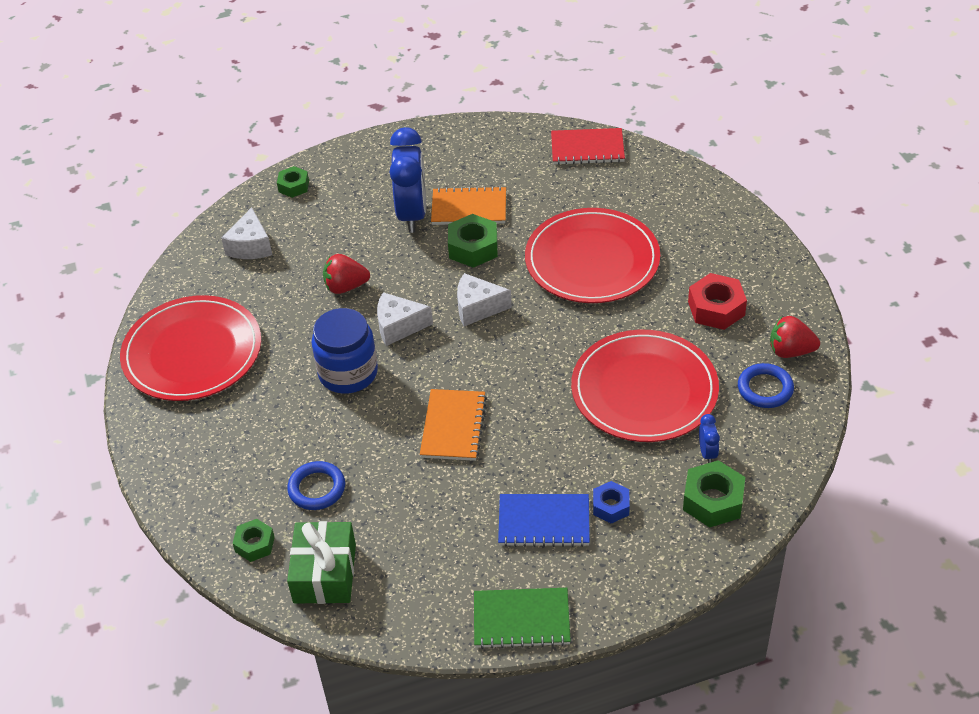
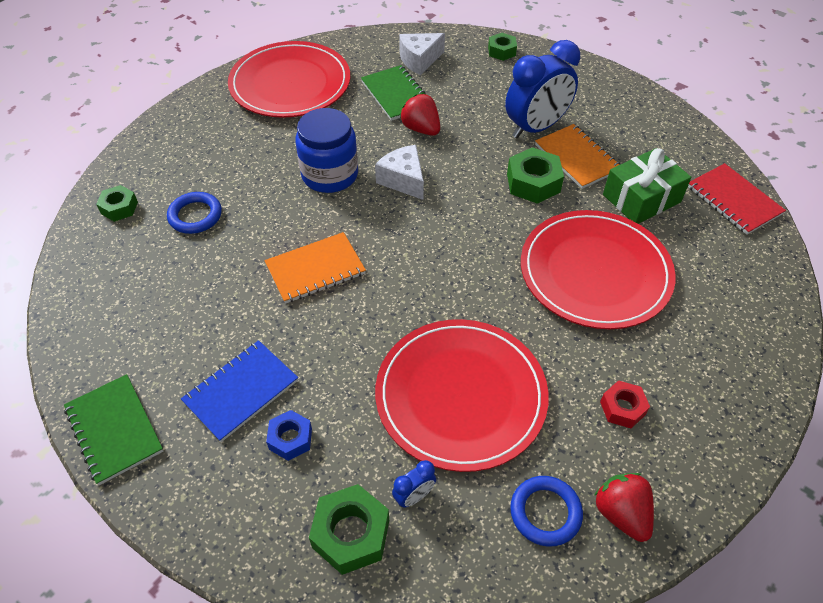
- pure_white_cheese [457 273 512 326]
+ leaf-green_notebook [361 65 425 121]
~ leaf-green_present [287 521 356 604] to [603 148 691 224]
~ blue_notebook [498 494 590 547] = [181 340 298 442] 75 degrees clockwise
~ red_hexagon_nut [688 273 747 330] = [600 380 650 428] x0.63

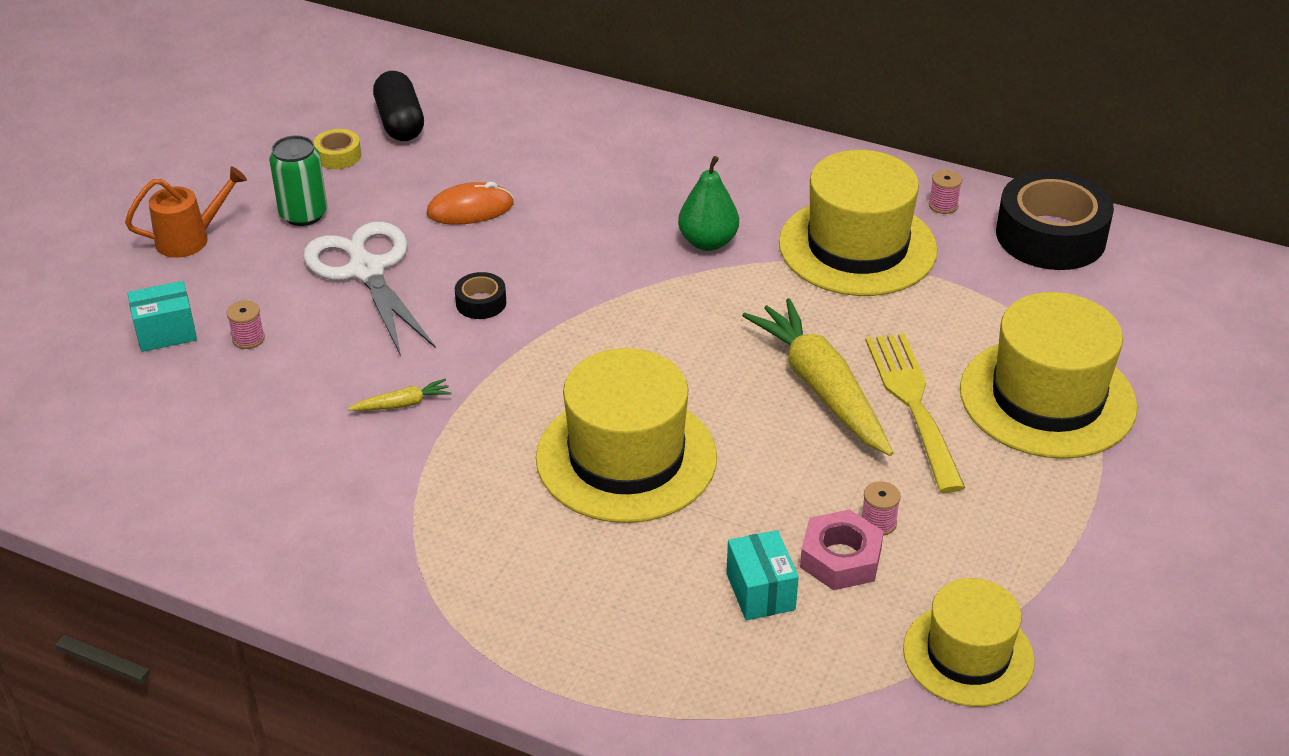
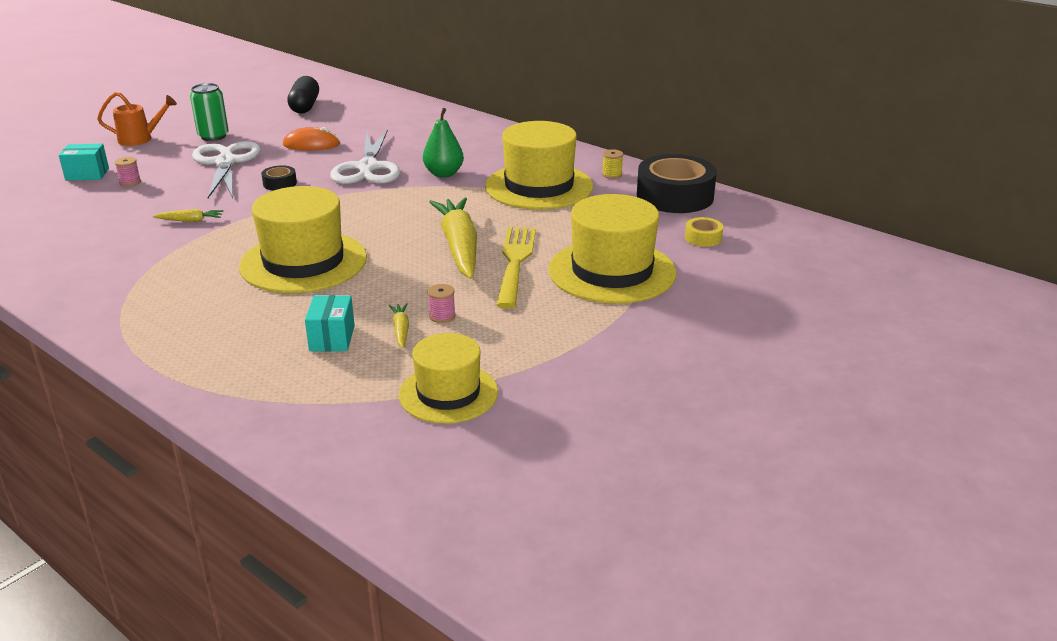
+ pure_white_shears [330 129 400 184]
~ bright_yellow_roll_of_tape [313 129 361 169] to [685 217 723 247]
~ rose-pink_hexagon_nut [800 509 884 590] to bright_yellow_root_vegetable [389 303 409 349]
~ rose-pink_spool [929 170 962 214] to bright_yellow_spool [602 149 623 179]

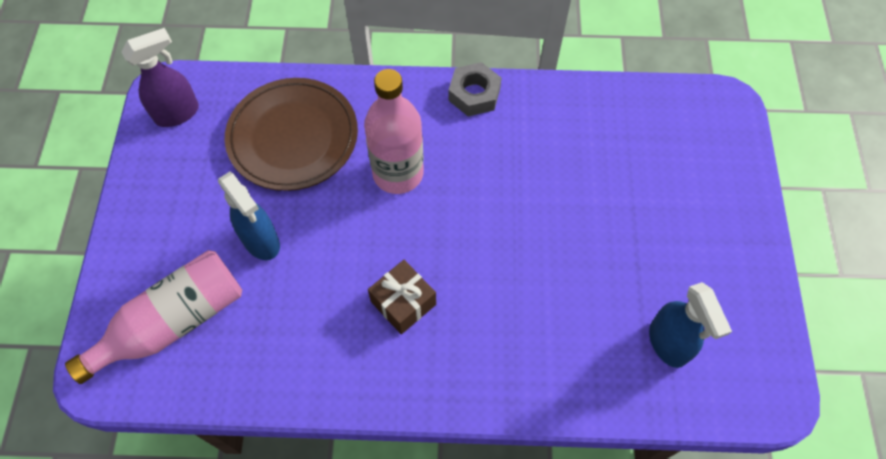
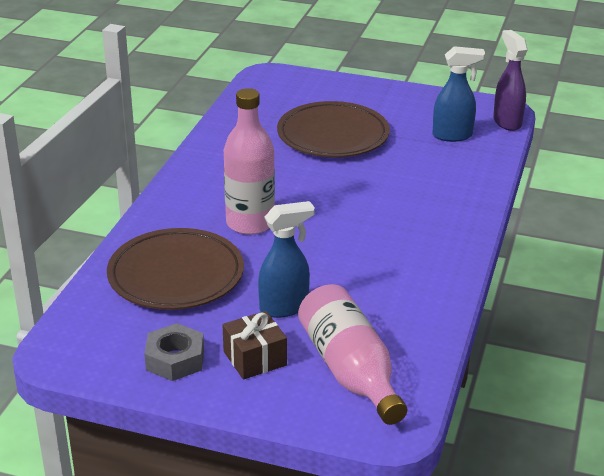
+ russet_plate [277 101 390 157]
~ royal_purple_spray_cleaner [121 28 199 127] to [493 30 528 131]
~ russet_present [368 260 436 335] to [223 311 287 380]
~ grey_hexagon_nut [448 62 501 116] to [144 323 204 381]

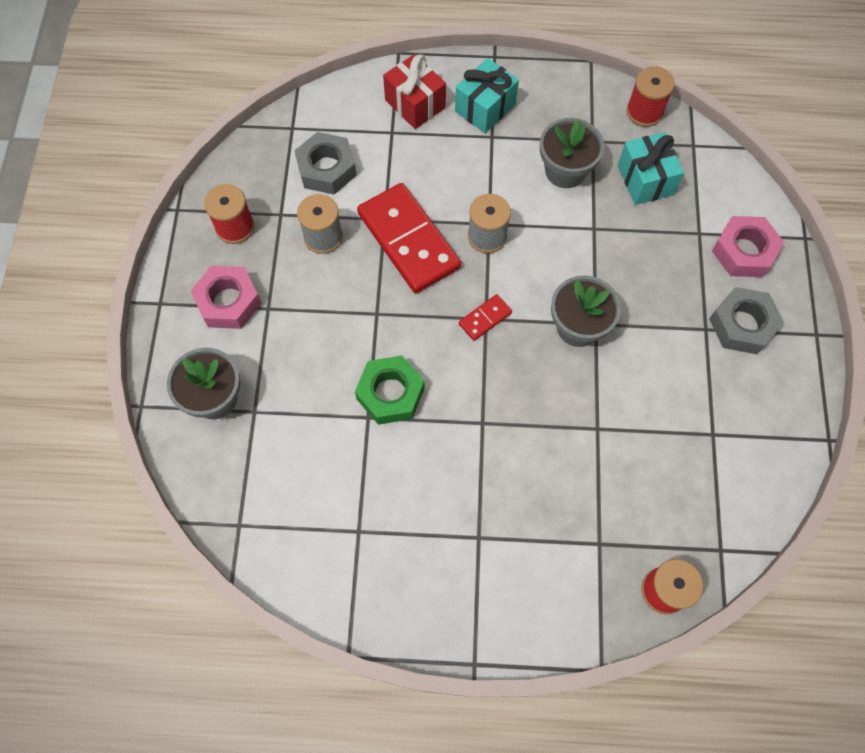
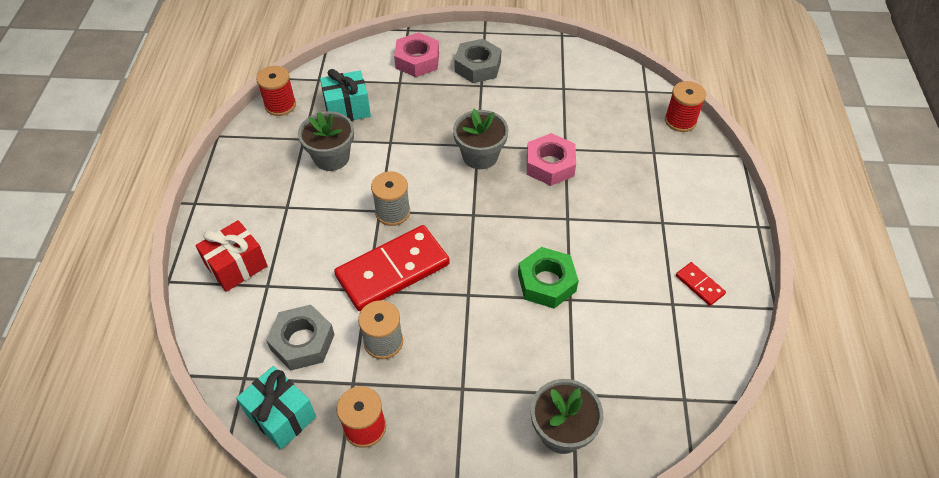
~ rose-pink_hexagon_nut [191 266 262 329] to [527 133 576 186]
~ turquoise_present [455 58 519 133] to [236 366 316 449]
~ red_domino [459 294 512 341] to [676 262 726 306]

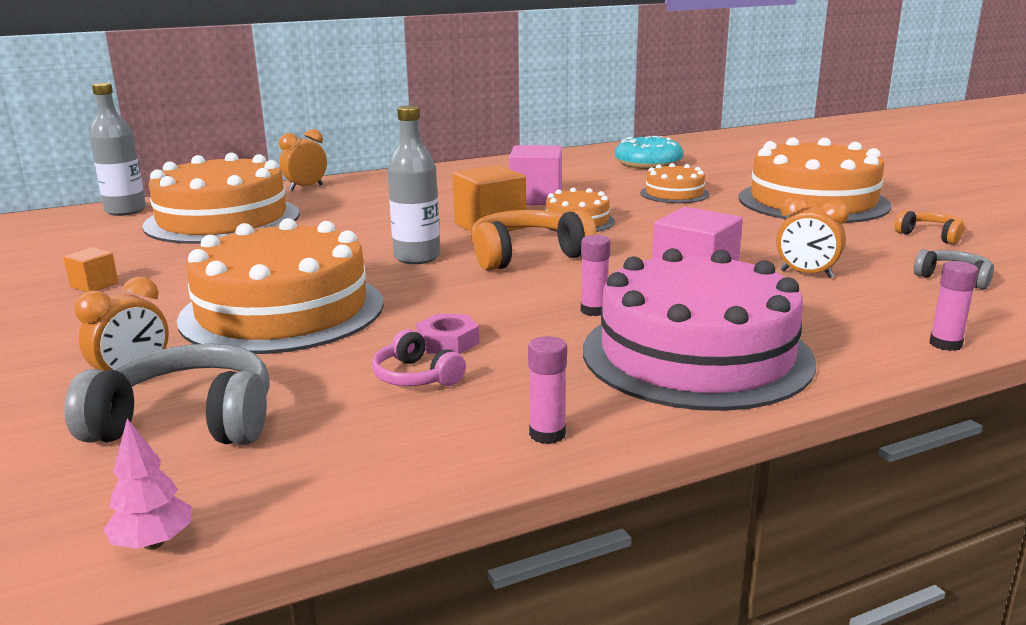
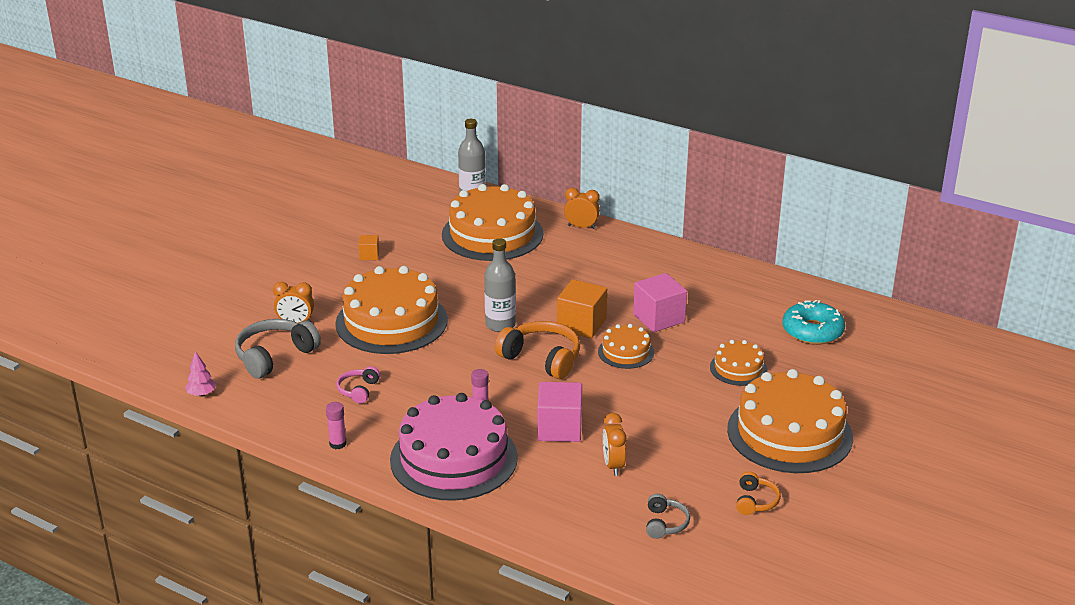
- rose-pink_hexagon_nut [416 313 479 354]
- rose-pink_stick_of_glue [930 261 978 351]
~ grey_headphones [65 344 270 445] = [235 319 321 379] 105 degrees counterclockwise

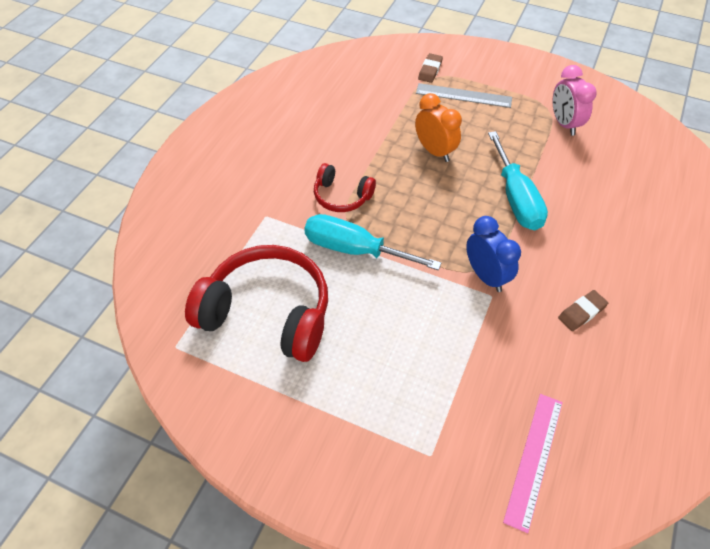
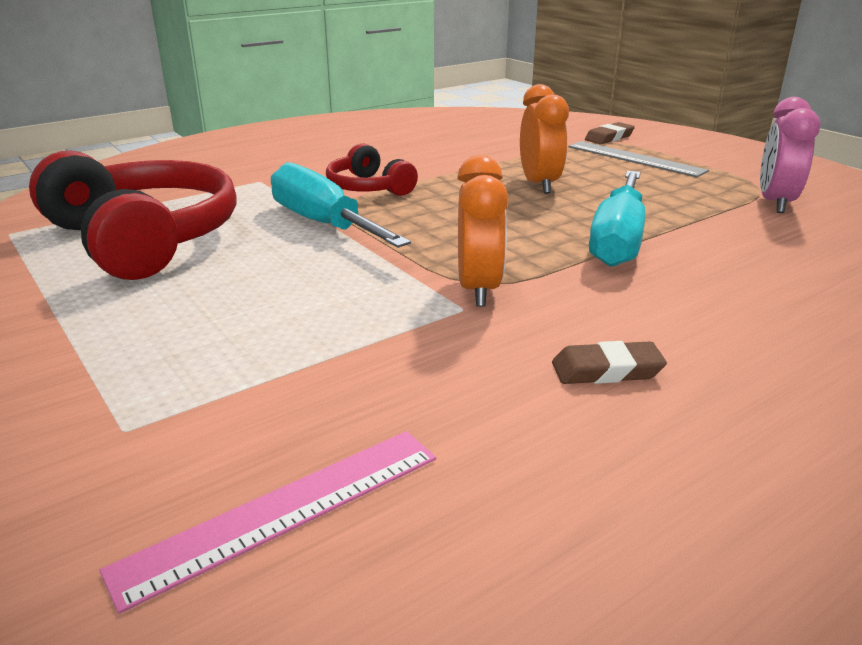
~ blue_bedside_clock [466 216 521 292] to orange_bedside_clock [457 155 509 307]

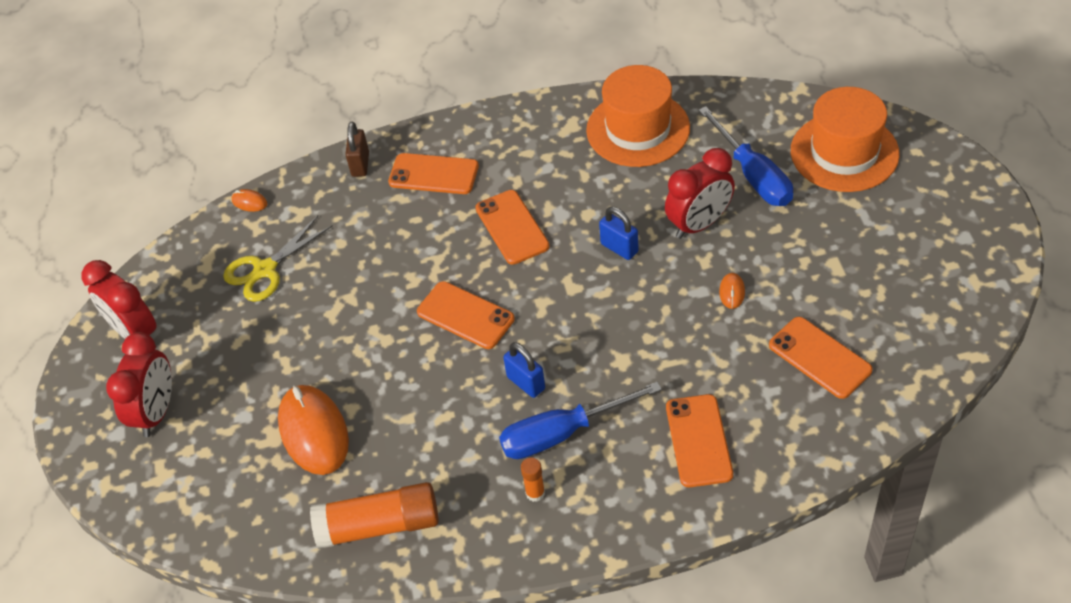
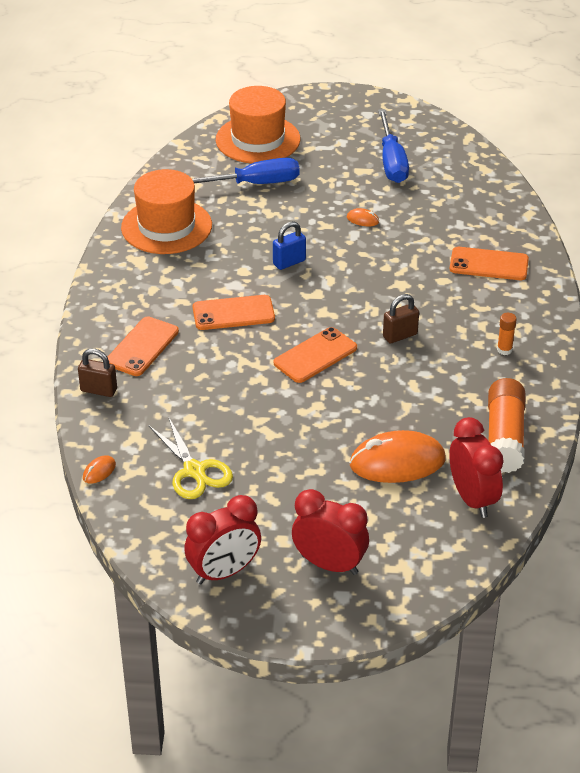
- orange_mobile_phone [769 317 873 399]
~ blue_hand_screwdriver [499 382 662 459] to [378 109 409 183]
~ red_bedside_clock [665 148 735 239] to [449 417 504 518]
~ blue_small_lock [503 342 545 398] to russet_small_lock [383 294 419 343]

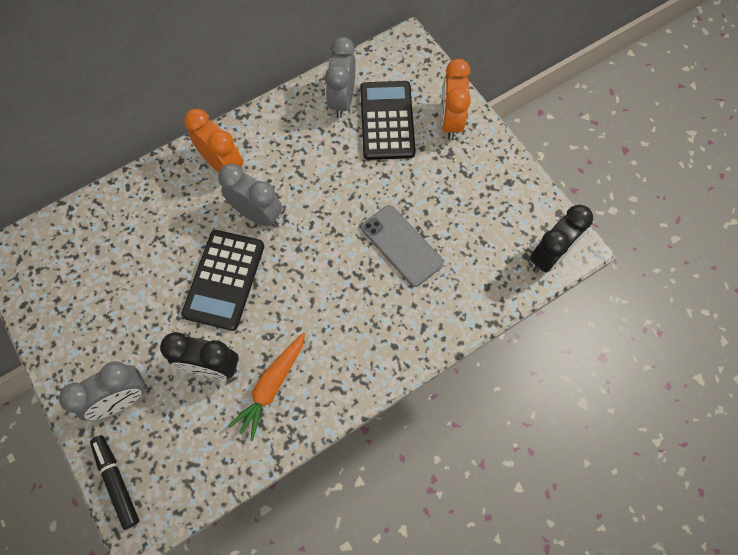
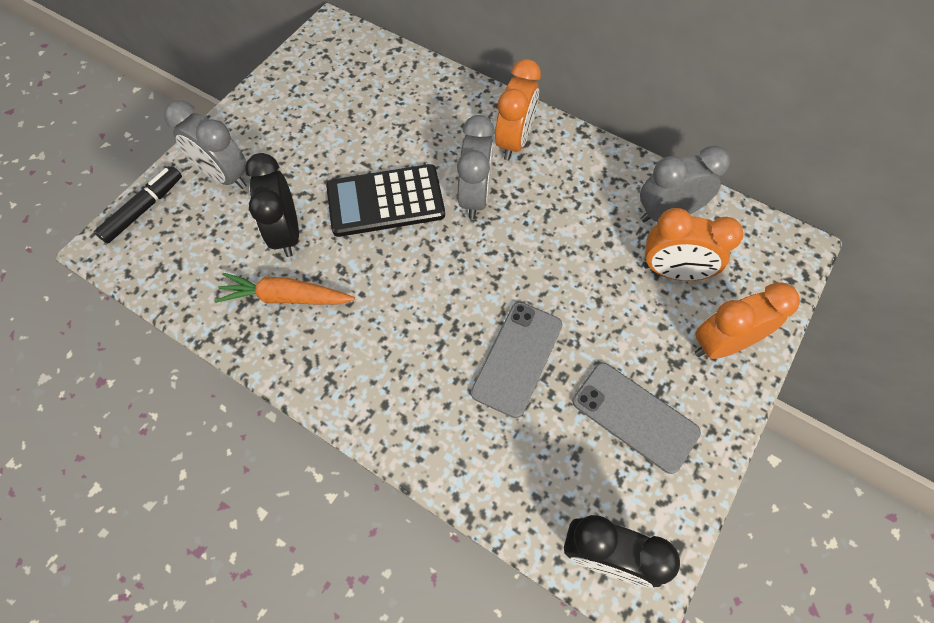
+ grey_mobile_phone [573 363 701 474]
~ jet-black_calculator [360 81 416 160] to orange_bedside_clock [643 208 743 281]

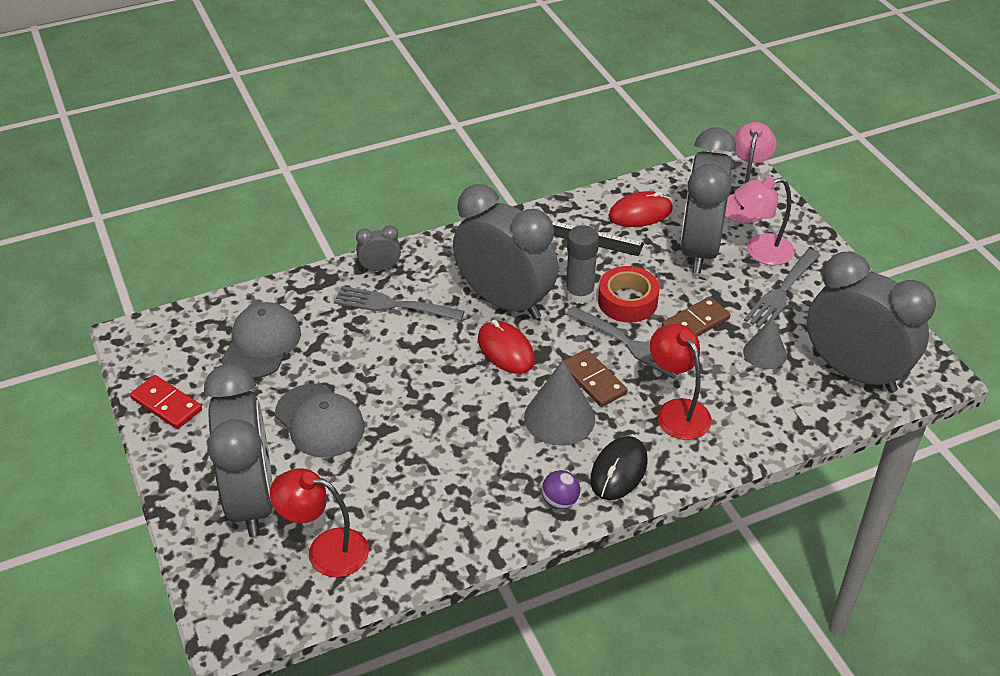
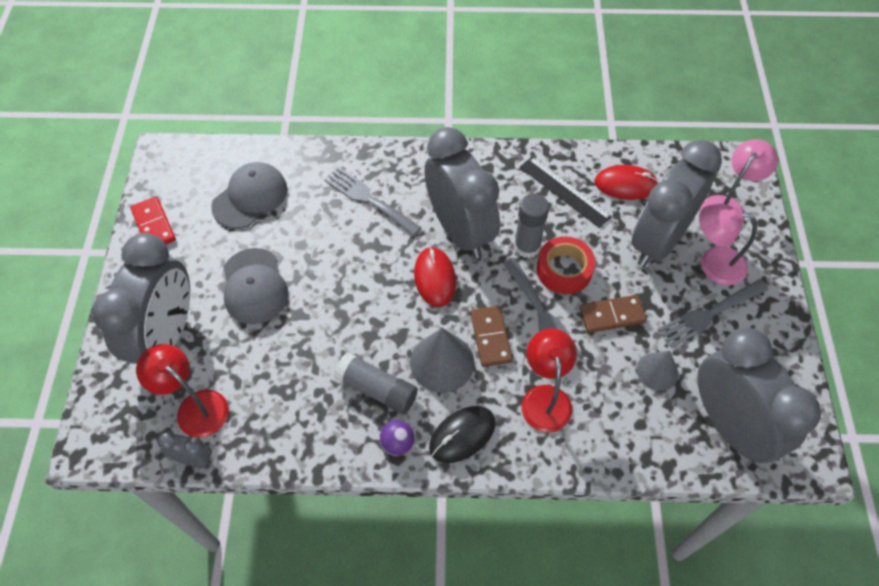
+ grey_stick_of_glue [334 352 418 414]
~ grey_bedside_clock [356 225 401 271] to [157 431 212 467]

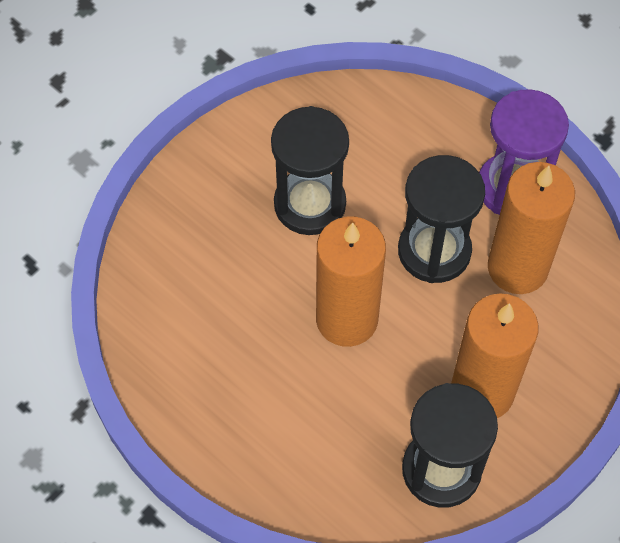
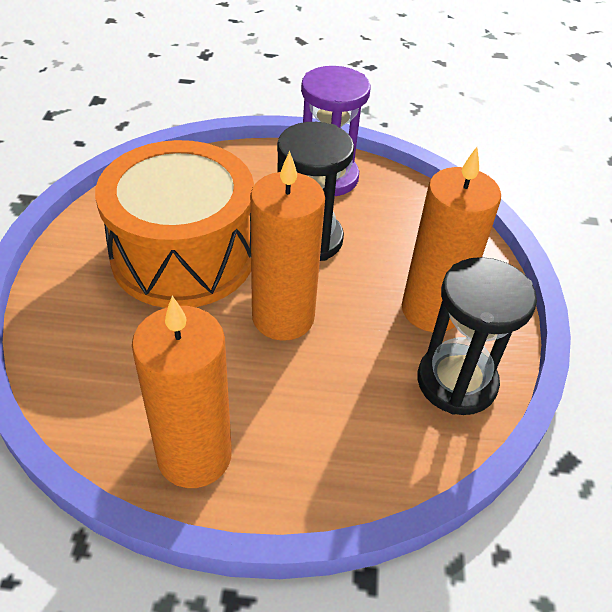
~ orange_wax_candle [488 162 575 294] to [132 296 232 488]
~ jet-black_hourglass [271 106 349 235] to orange_snare_drum [95 140 254 308]

